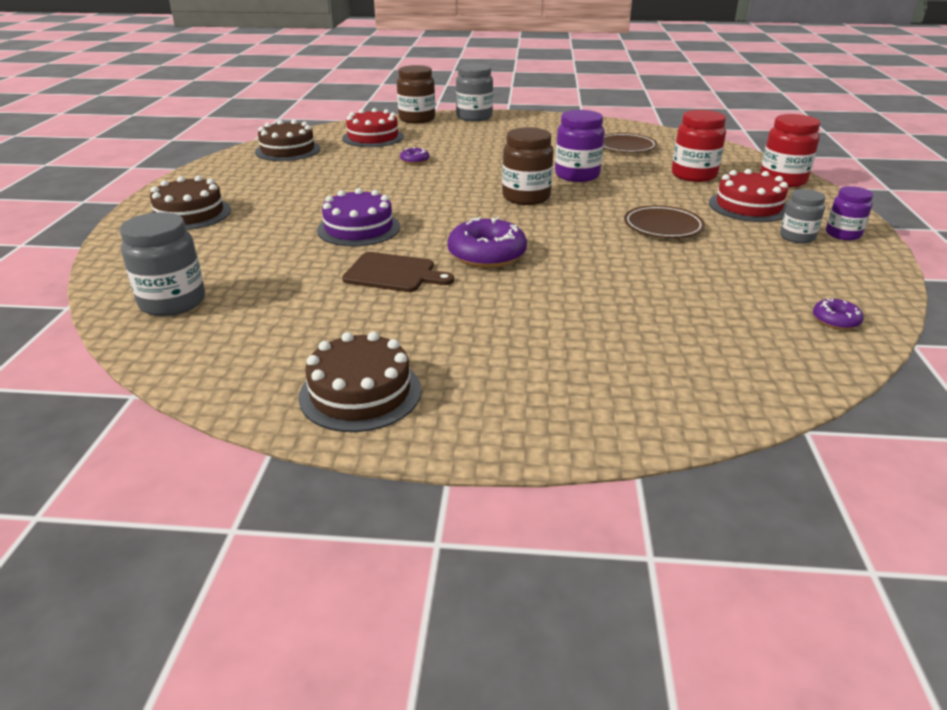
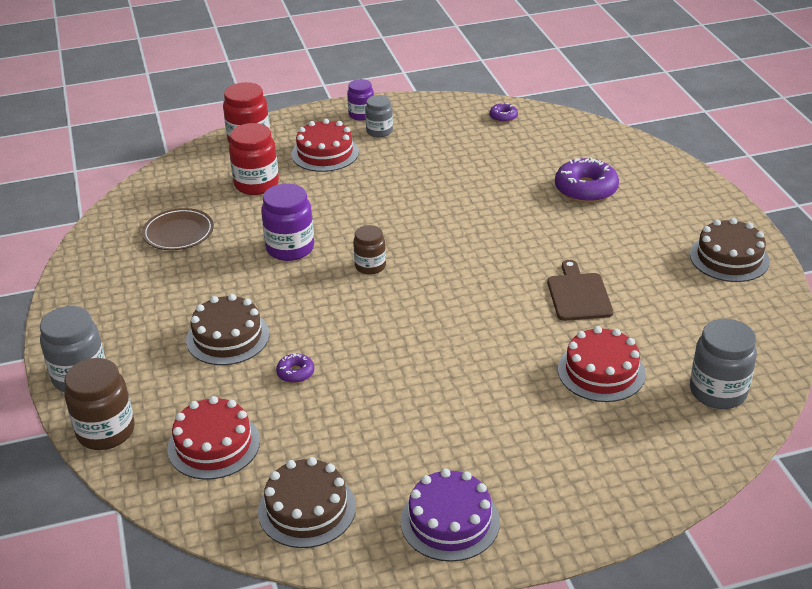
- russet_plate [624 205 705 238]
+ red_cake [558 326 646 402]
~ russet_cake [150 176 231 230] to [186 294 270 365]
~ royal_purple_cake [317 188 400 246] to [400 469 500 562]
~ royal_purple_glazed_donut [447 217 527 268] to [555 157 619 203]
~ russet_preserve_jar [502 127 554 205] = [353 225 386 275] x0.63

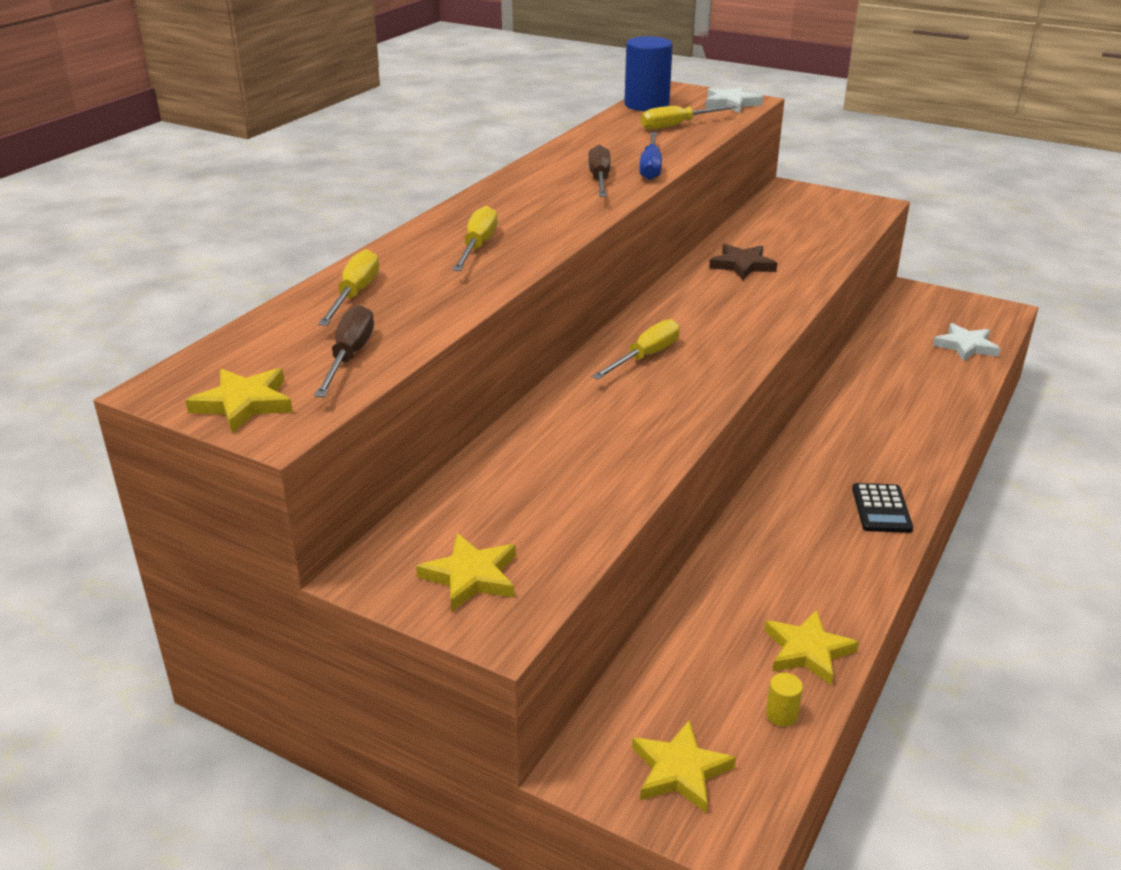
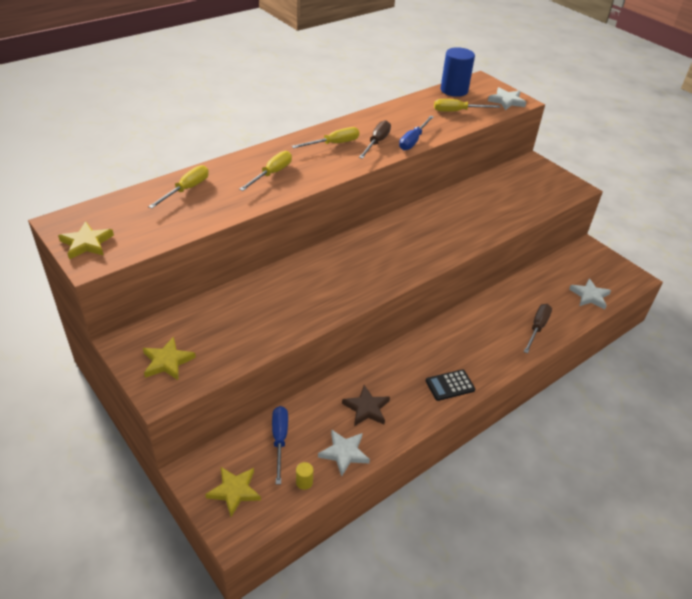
+ blue_hand_screwdriver [272 406 288 485]
~ russet_hand_screwdriver [314 305 374 397] to [524 304 552 354]
~ bright_yellow_hand_screwdriver [592 319 680 380] to [292 127 359 148]
~ russet_star [709 244 777 280] to [342 385 390 426]
~ bright_yellow_star [764 610 859 686] to pure_white_star [318 429 370 477]
~ jet-black_calculator [852 483 913 533] = [426 369 475 401] 45 degrees clockwise

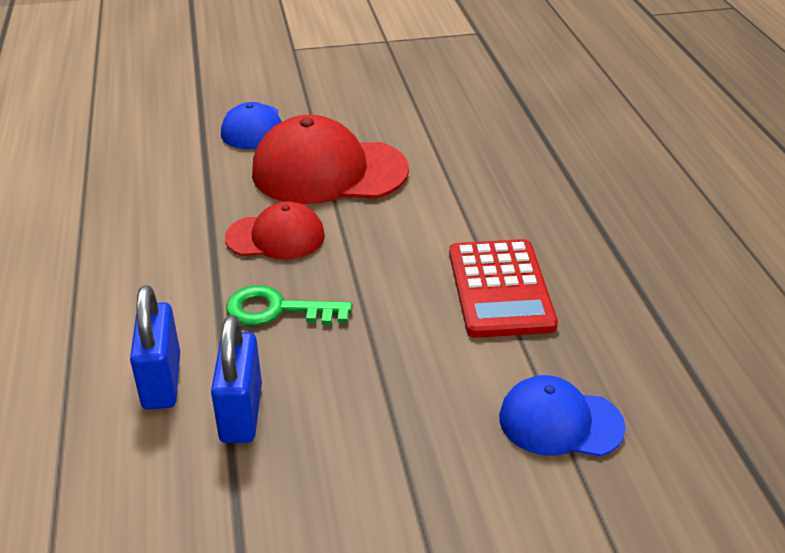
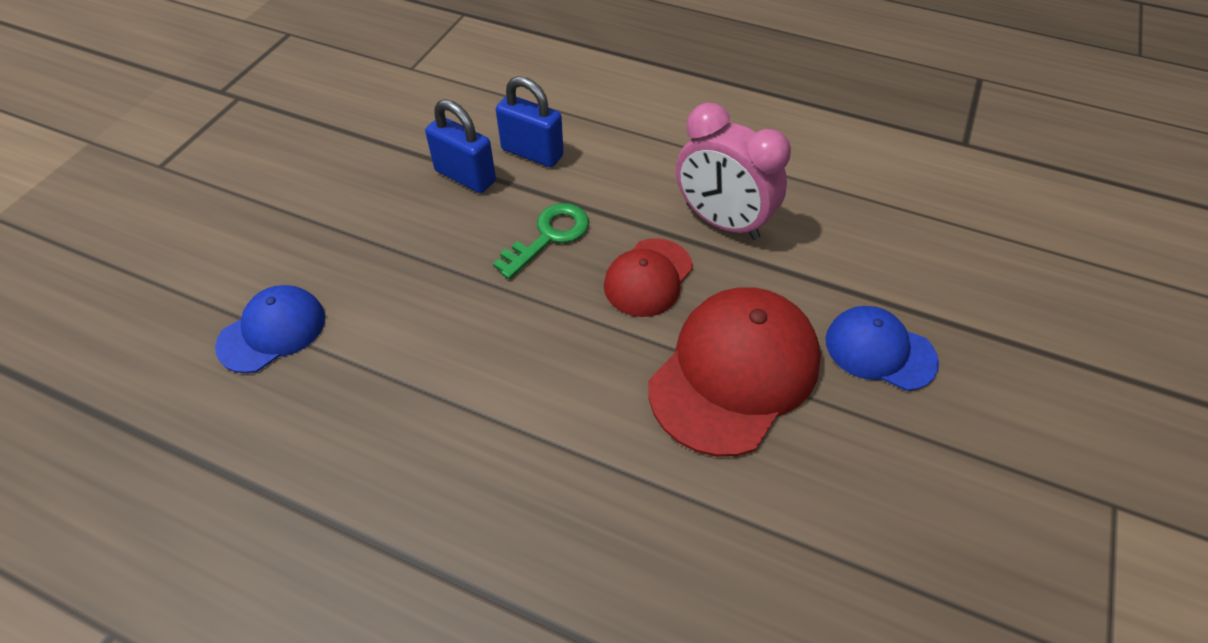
- red_calculator [449 239 558 338]
+ rose-pink_bedside_clock [676 103 791 240]

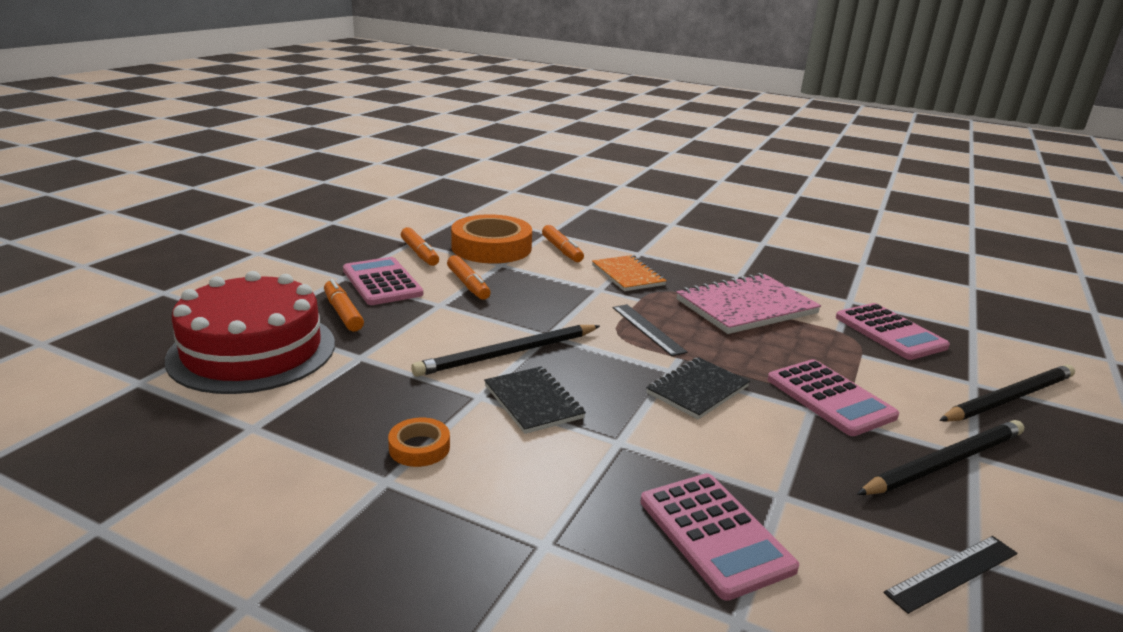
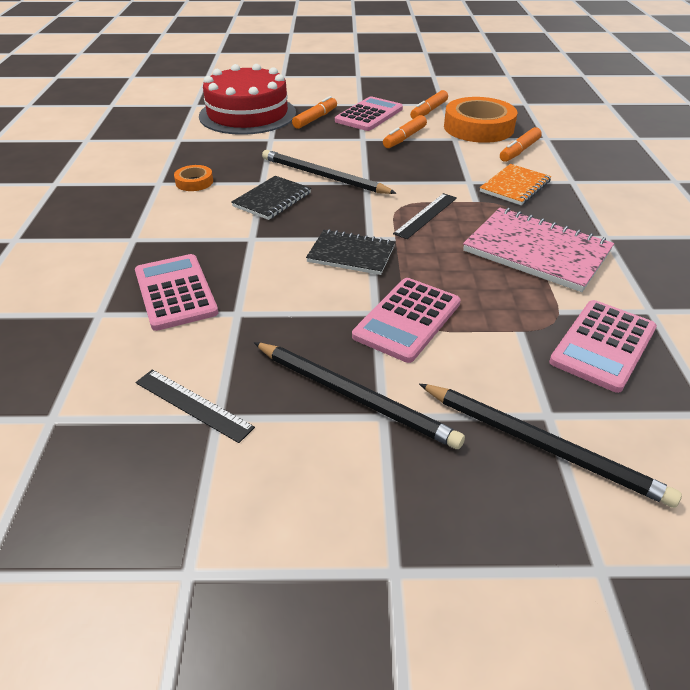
~ rose-pink_calculator [640 473 799 601] = [135 254 218 331] 120 degrees clockwise

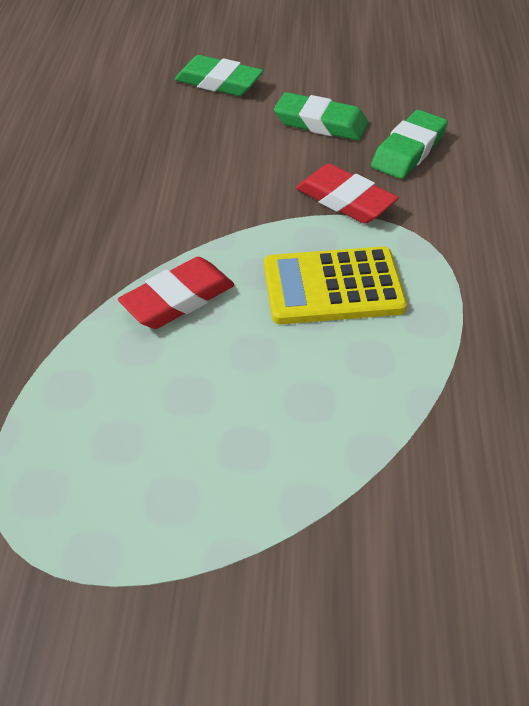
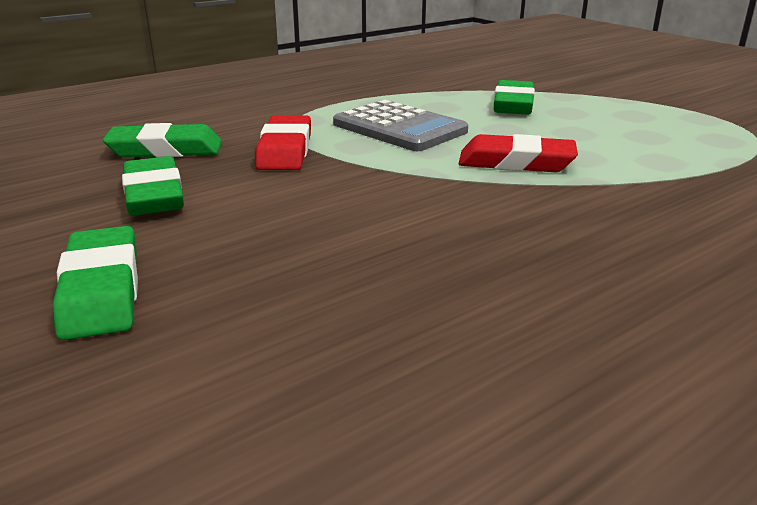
+ leaf-green_eraser [494 80 535 115]
~ bright_yellow_calculator [264 247 407 324] to grey_calculator [333 100 468 151]

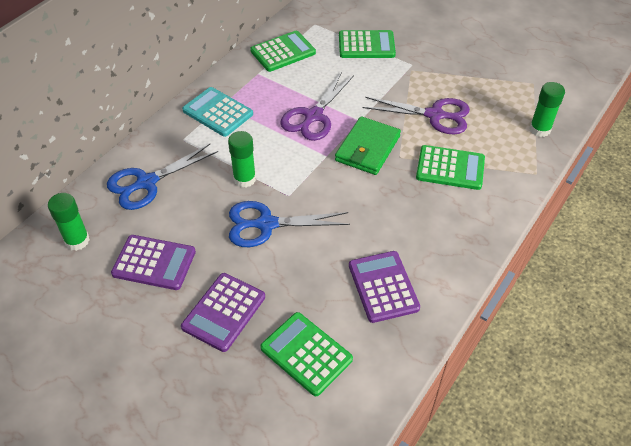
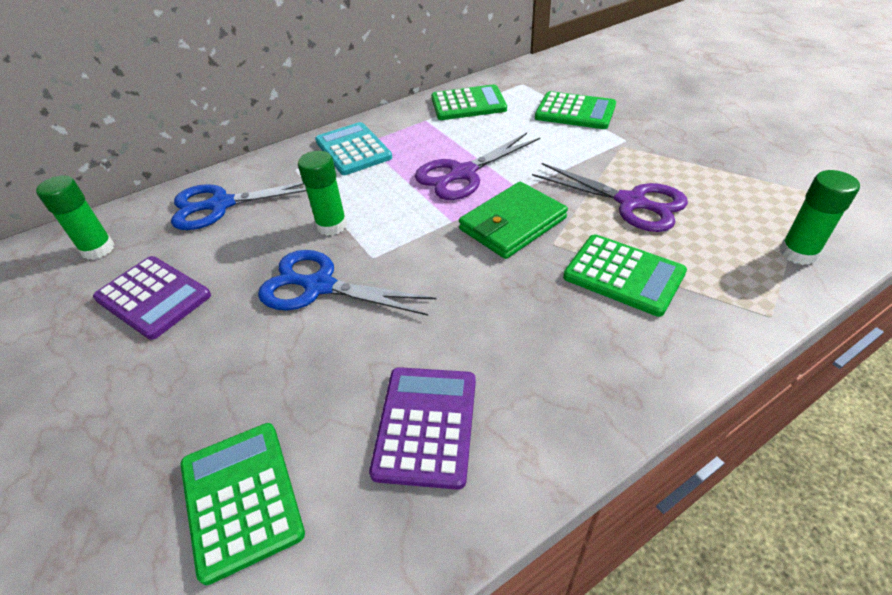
- royal_purple_calculator [181 273 265 352]

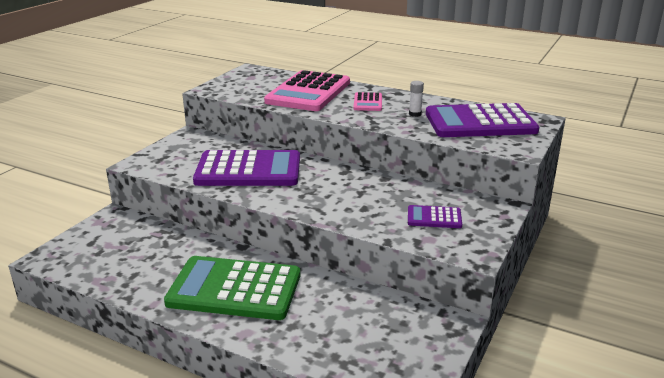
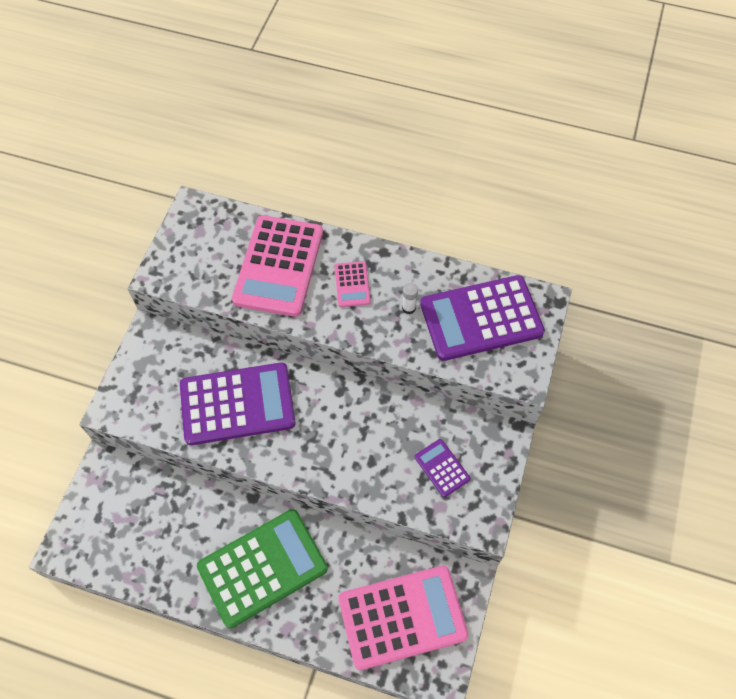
+ rose-pink_calculator [339 565 468 670]
~ leaf-green_calculator [164 256 300 320] = [197 509 328 628] 150 degrees clockwise
~ royal_purple_calculator [408 205 462 228] = [415 439 470 497] 60 degrees clockwise

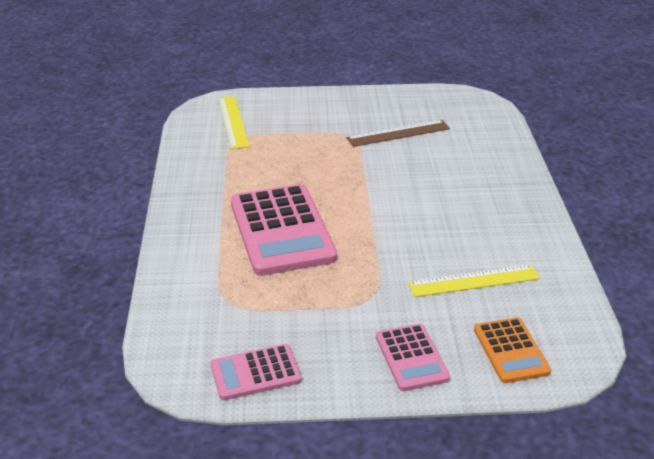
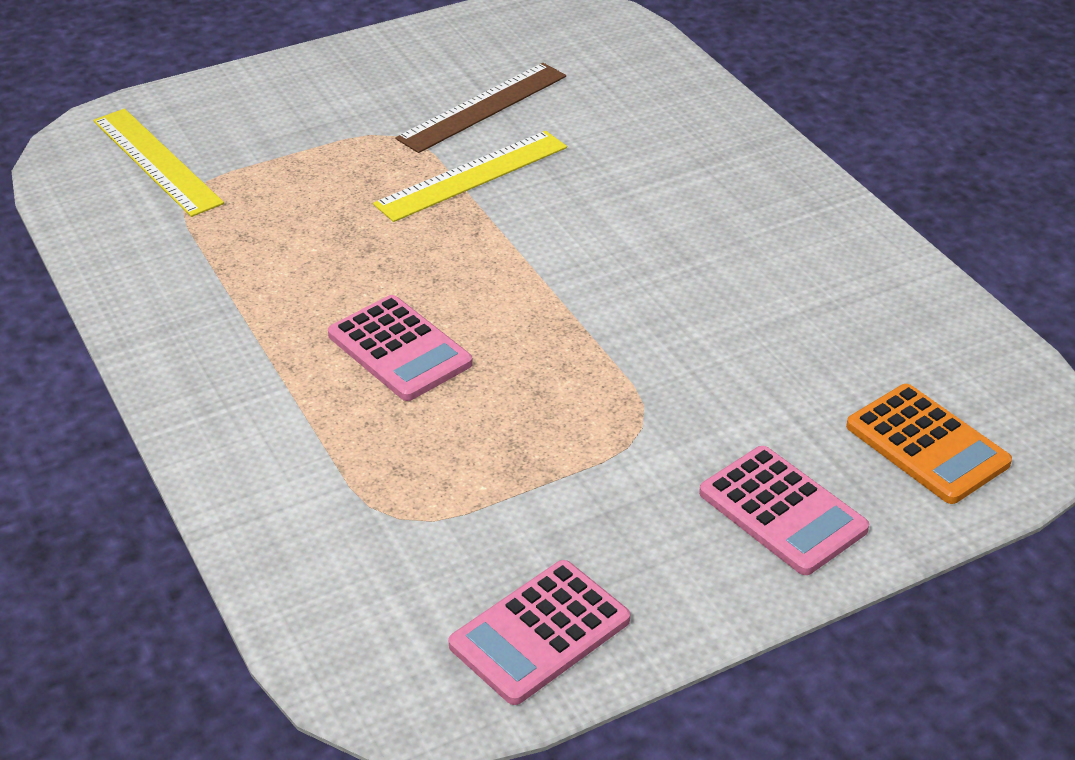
~ bright_yellow_measuring_stick [408 264 540 297] to [373 131 567 222]
~ rose-pink_calculator [231 184 337 276] = [328 295 473 401] x0.54

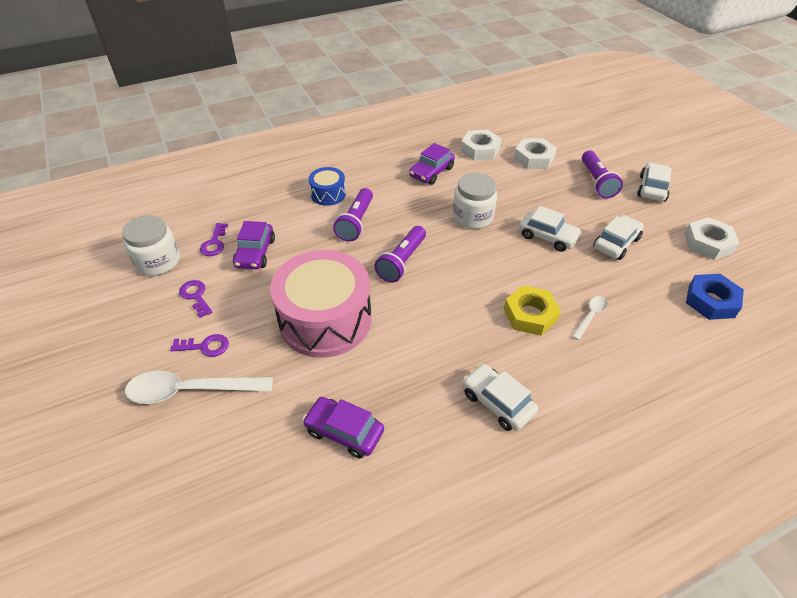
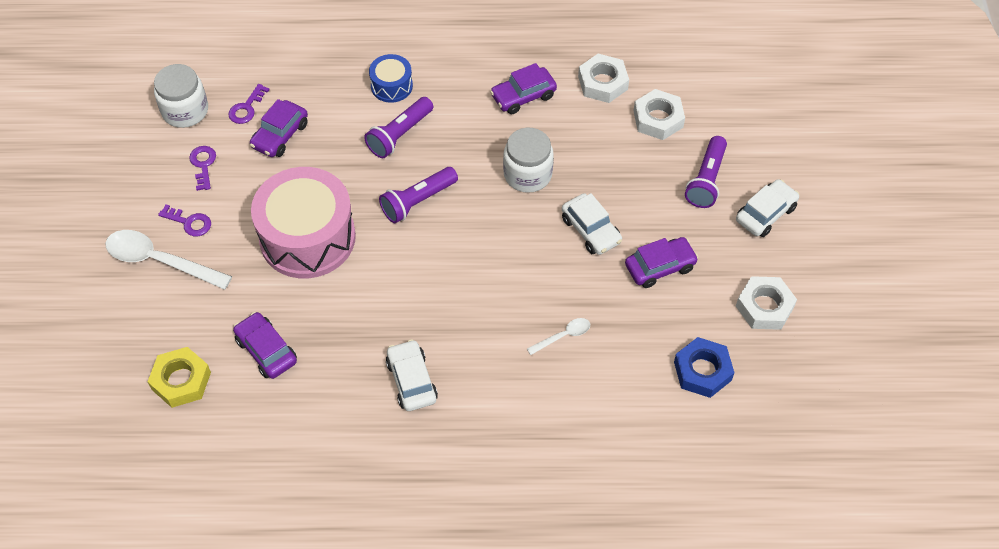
~ bright_yellow_hexagon_nut [504 285 561 335] to [148 347 211 408]
~ pure_white_toy_car [593 215 644 260] to royal_purple_toy_car [625 237 699 288]

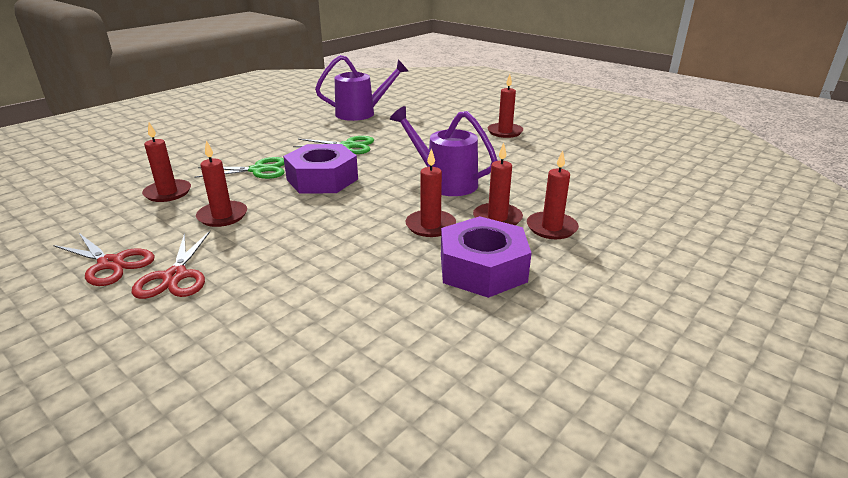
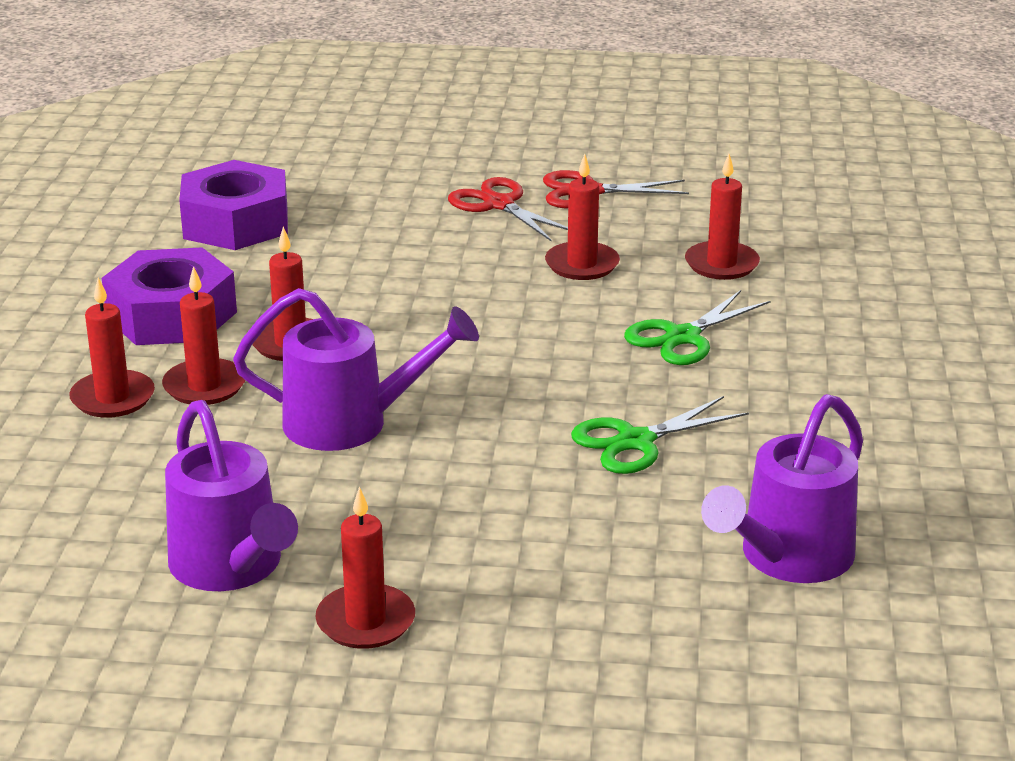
+ royal_purple_watering_can [165 400 298 591]
~ royal_purple_hexagon_nut [283 144 358 194] to [179 160 288 250]

